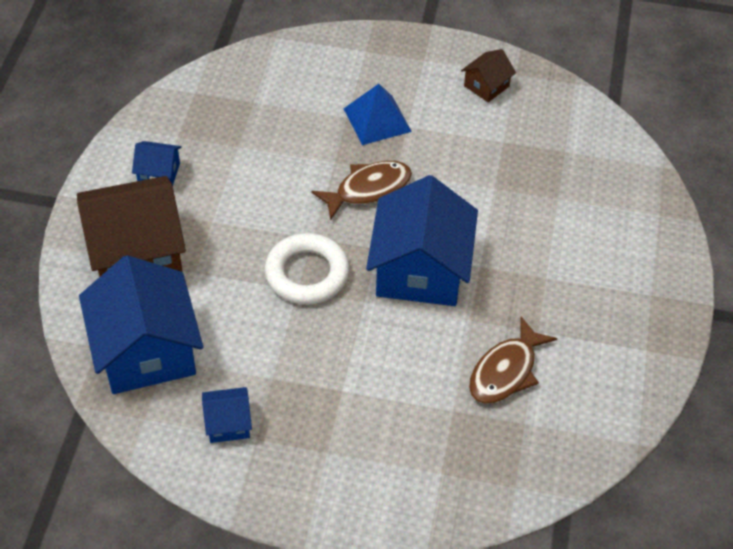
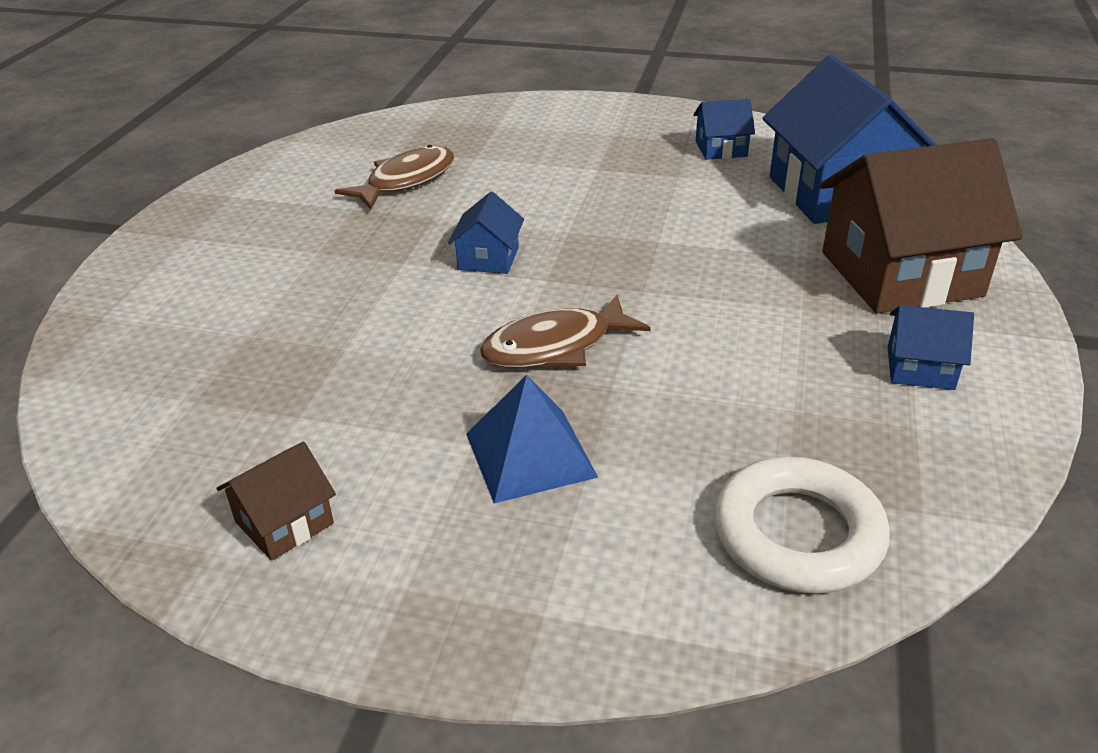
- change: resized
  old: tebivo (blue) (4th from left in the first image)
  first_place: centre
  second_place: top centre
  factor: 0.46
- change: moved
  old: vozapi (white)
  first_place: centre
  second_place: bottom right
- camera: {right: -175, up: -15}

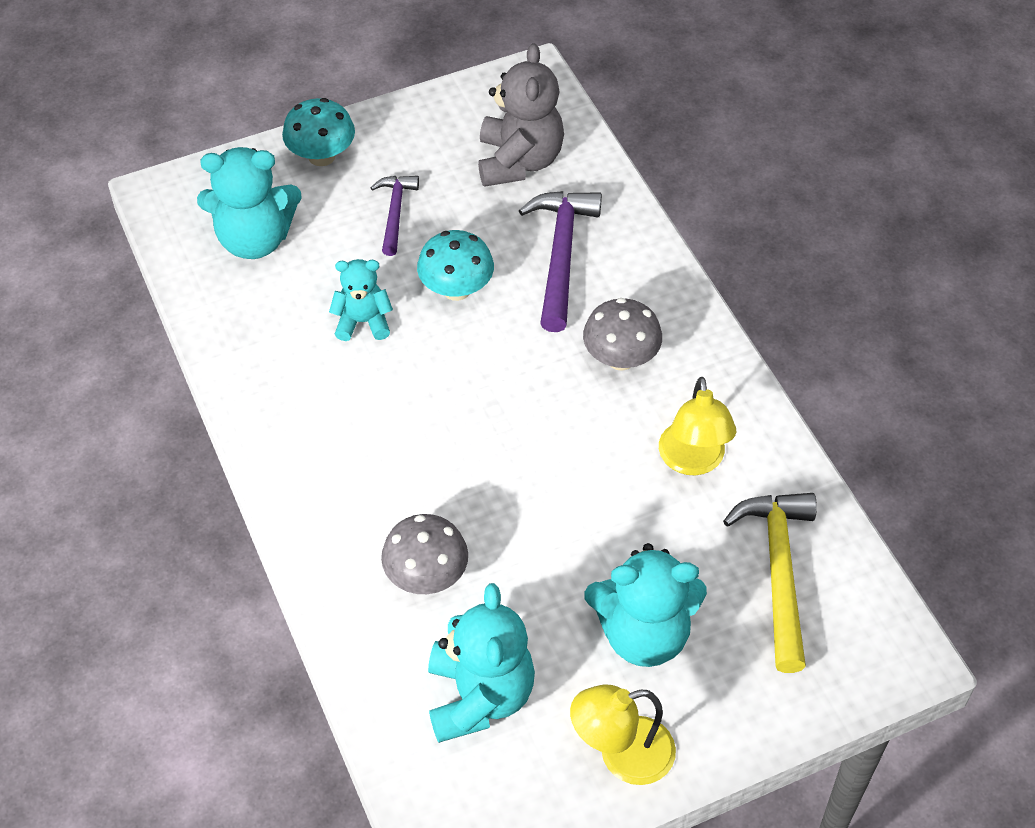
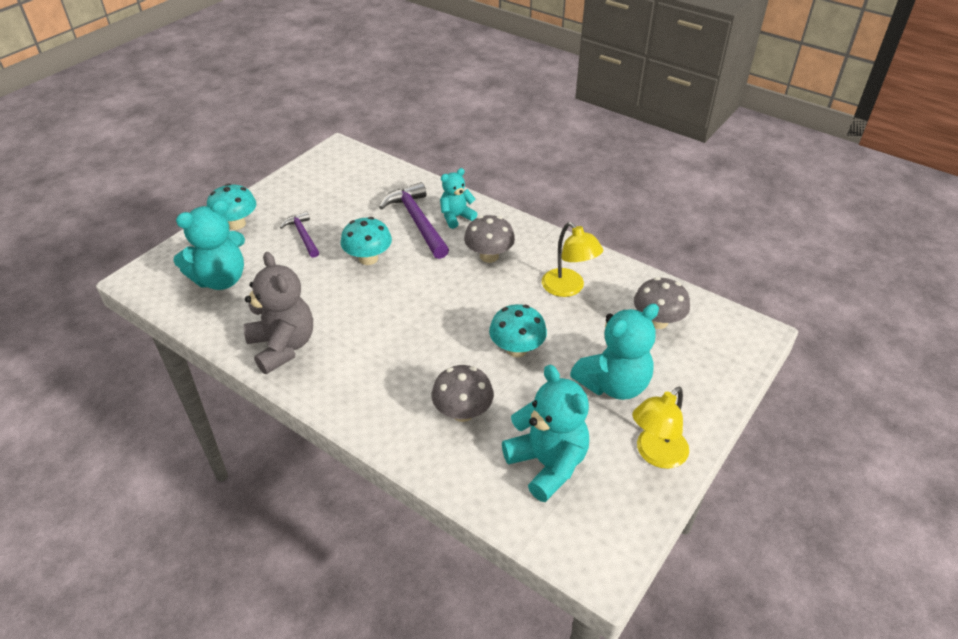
- change: moved
  old: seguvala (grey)
  first_place: top centre
  second_place: middle left
- change: moved
  old: seguvala (turquoise) (2nd from left)
  first_place: centre
  second_place: top centre
- change: added
  new: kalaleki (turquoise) (3rd from left)
  second_place: centre
- change: replaced
  old: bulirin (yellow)
  new: kalaleki (grey) (3rd from left)
  first_place: bottom right
  second_place: middle right
- camera: {right: -30, up: -10}

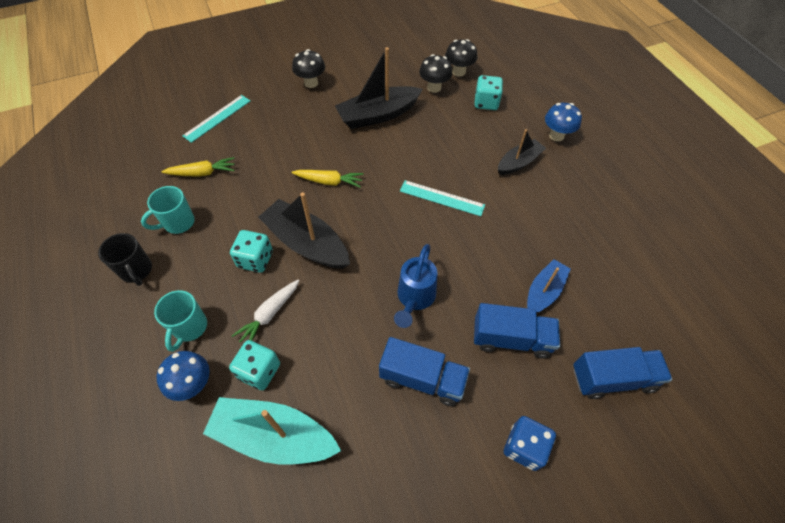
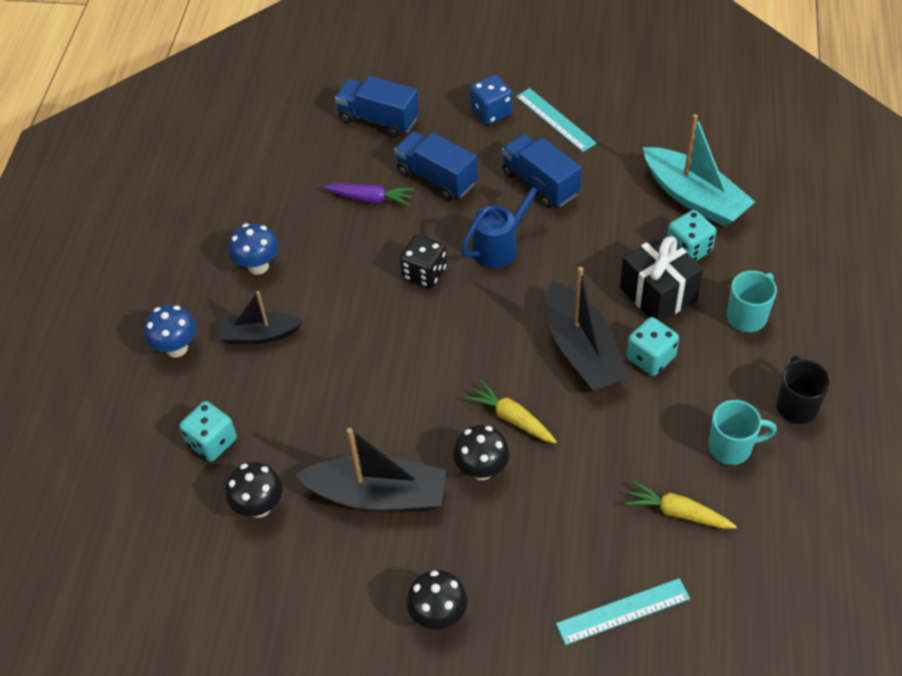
- change: moved
  old: kalaleki (blue) (1st from left in the first image)
  new: kalaleki (blue) (2nd from left)
  first_place: bottom left
  second_place: middle left
- change: replaced
  old: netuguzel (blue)
  new: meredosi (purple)
  first_place: middle right
  second_place: top centre
- change: added
  new: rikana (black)
  second_place: centre
- change: moved
  old: kalaleki (black) (3rd from left)
  first_place: top centre
  second_place: bottom centre
- change: moved
  old: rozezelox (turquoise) (2nd from left in the first image)
  new: rozezelox (turquoise) (1st from left)
  first_place: centre
  second_place: top centre
- change: replaced
  old: meredosi (white)
  new: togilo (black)
  first_place: centre
  second_place: middle right
- camera: {right: -145, up: -5}

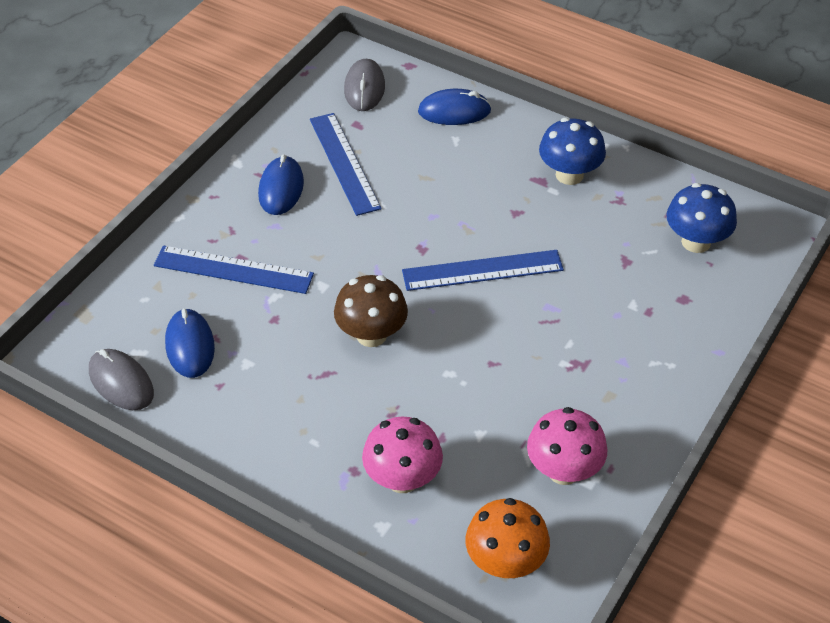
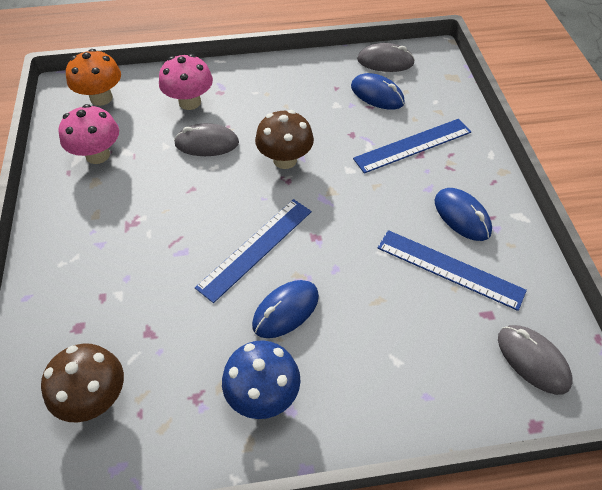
- change: recoloured
  old: kalaleki (blue) (2nd from left)
  new: kalaleki (brown) (1st from left)
  first_place: middle right
  second_place: bottom left
- change: added
  new: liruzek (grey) (1st from left)
  second_place: top centre
- change: moved
  old: liruzek (blue) (3rd from left in the first image)
  new: liruzek (blue) (1st from left)
  first_place: top centre
  second_place: centre
- camera: {right: 140, up: 5}

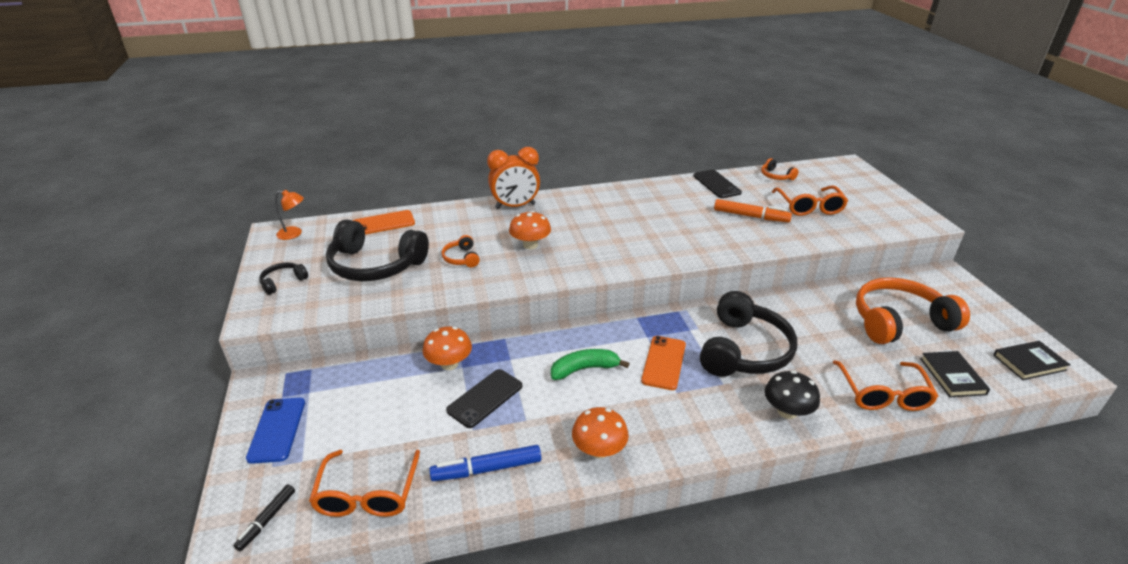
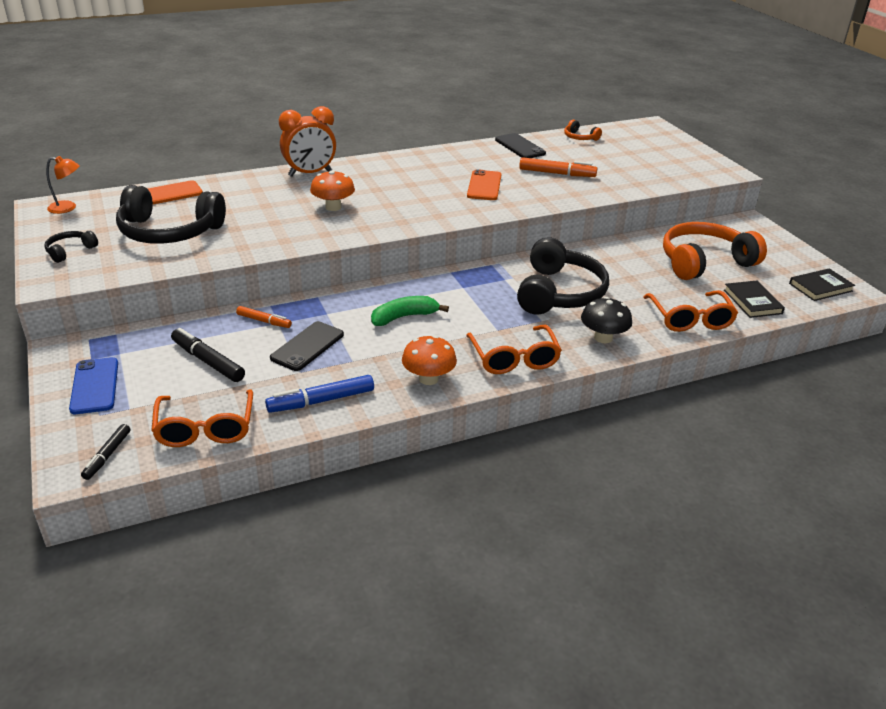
- change: added
  new: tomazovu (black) (2nd from left)
  second_place: middle left
- change: replaced
  old: kalaleki (orange) (1st from left)
  new: tomazovu (orange) (1st from left)
  first_place: centre
  second_place: middle left
- change: moved
  old: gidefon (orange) (2nd from left)
  first_place: middle right
  second_place: centre
- change: moved
  old: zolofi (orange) (2nd from left)
  first_place: centre
  second_place: top centre
- change: removed
  old: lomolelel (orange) (1st from left)
  first_place: centre
- camera: {right: -10, up: 0}

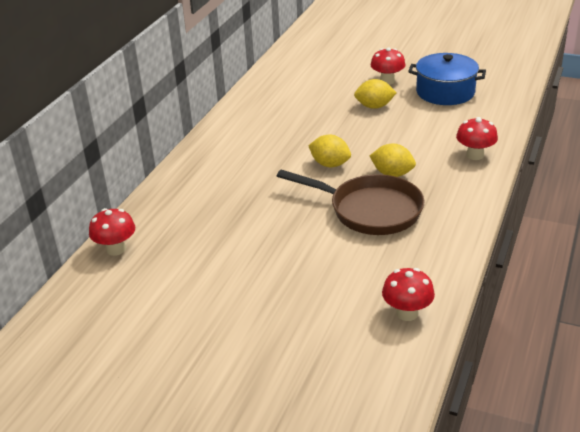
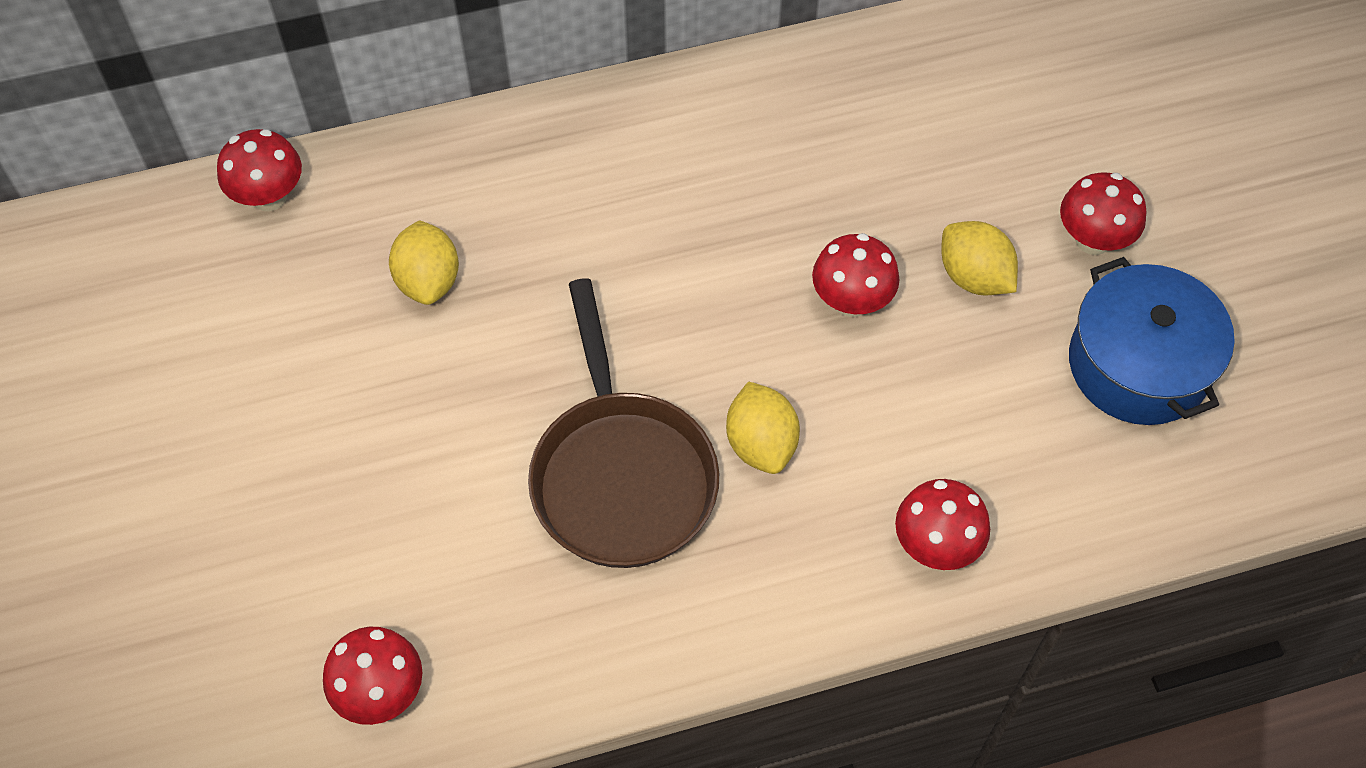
- change: moved
  old: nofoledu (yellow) (1st from left)
  first_place: centre
  second_place: middle left
- change: added
  new: kalaleki (red) (3rd from left)
  second_place: centre
- camera: {right: 50, up: 25}

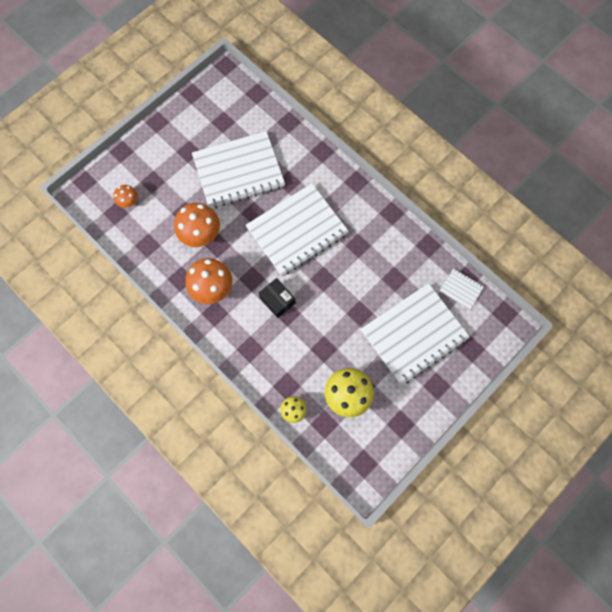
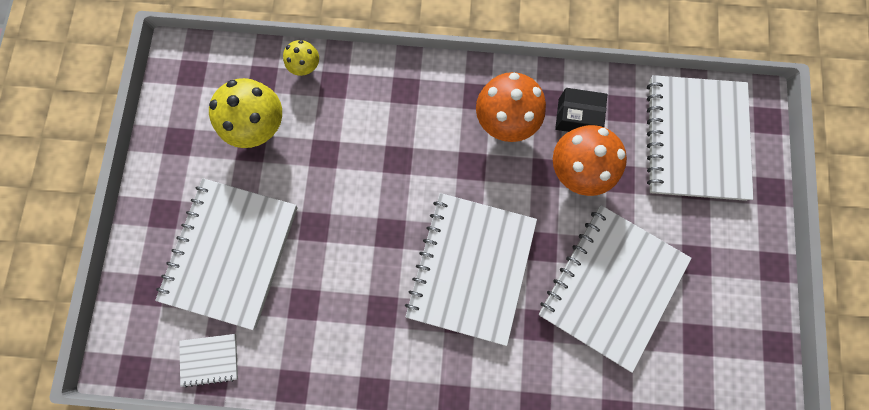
- change: moved
  old: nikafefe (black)
  first_place: centre
  second_place: top right
- change: replaced
  old: kalaleki (orange) (1st from left)
  new: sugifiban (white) (5th from left)
  first_place: top left
  second_place: middle right
- camera: {right: 140, up: 5}

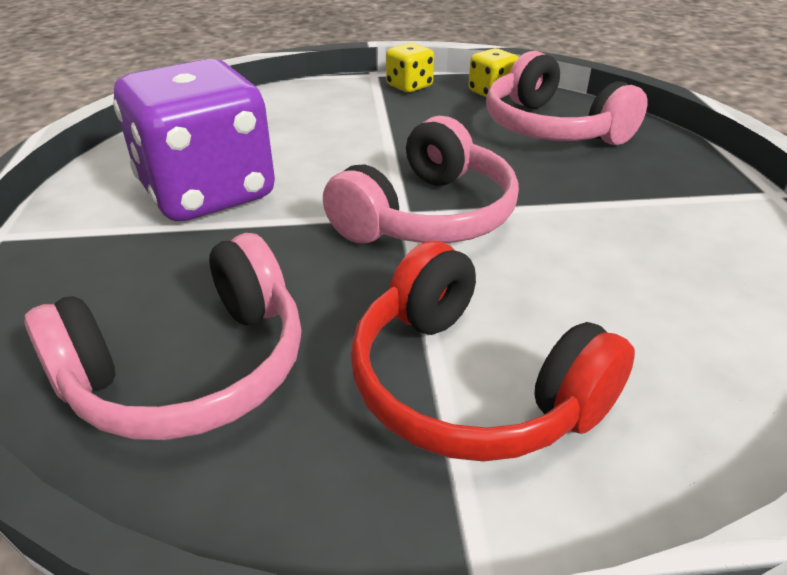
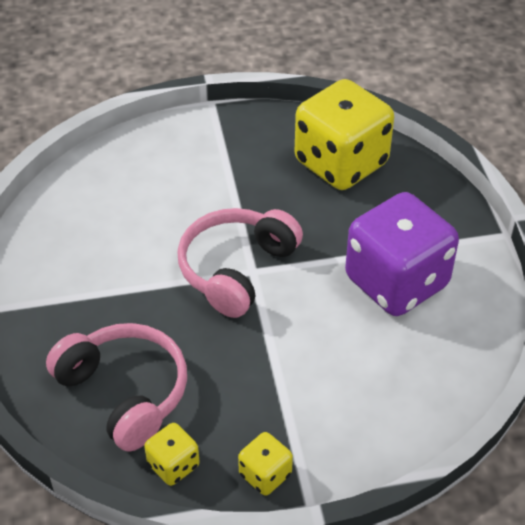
- change: replaced
  old: lomolelel (pink) (1st from left)
  new: rikana (yellow) (3rd from left)
  first_place: middle left
  second_place: top centre
- change: removed
  old: lomolelel (red)
  first_place: centre
- camera: {right: 175, up: 10}

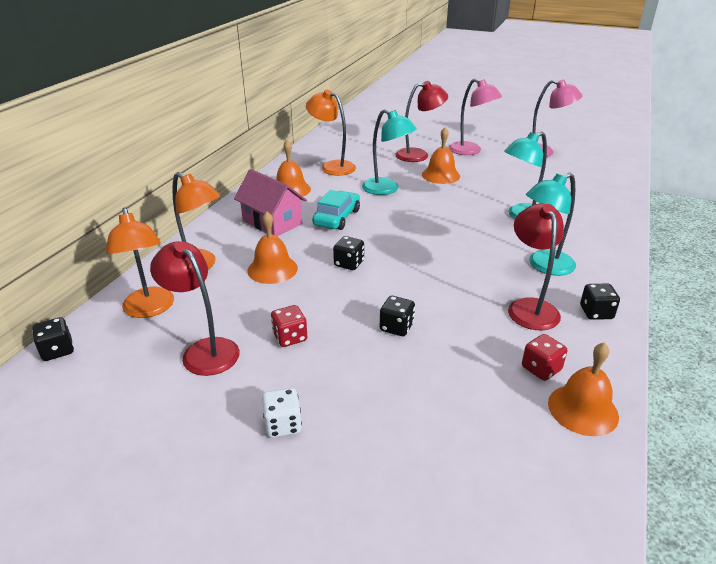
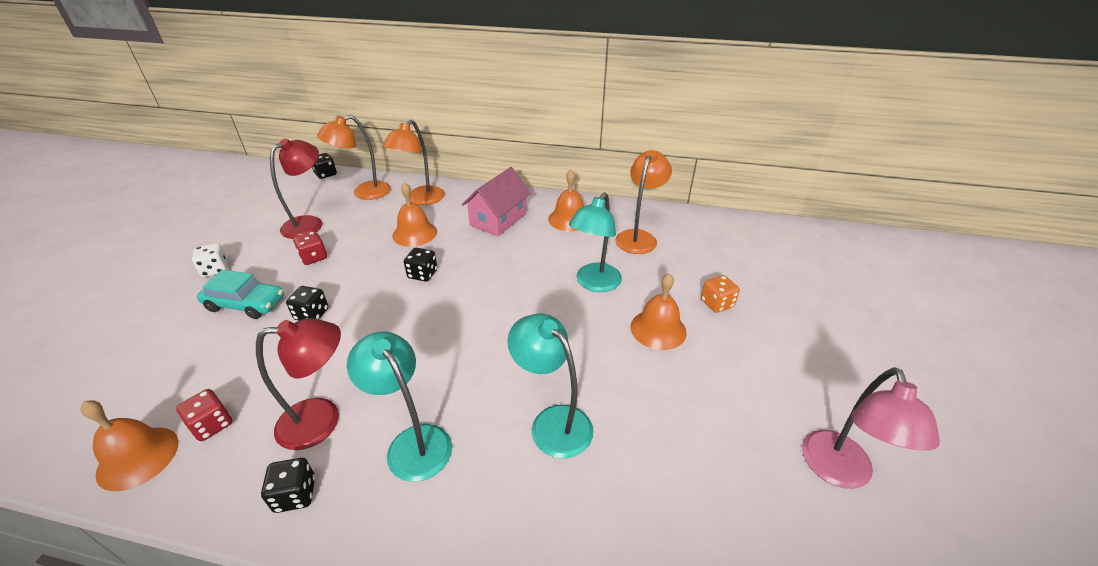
- change: moved
  old: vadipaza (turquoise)
  first_place: centre
  second_place: middle left
- change: replaced
  old: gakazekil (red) (2nd from left)
  new: rikana (orange)
  first_place: top centre
  second_place: centre
- change: removed
  old: gakazekil (pink) (1st from left)
  first_place: top centre
- camera: {right: 80, up: 5}

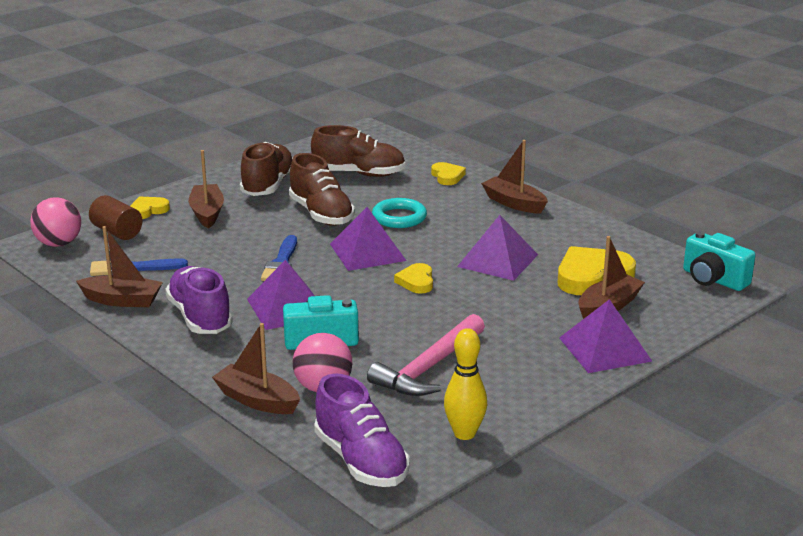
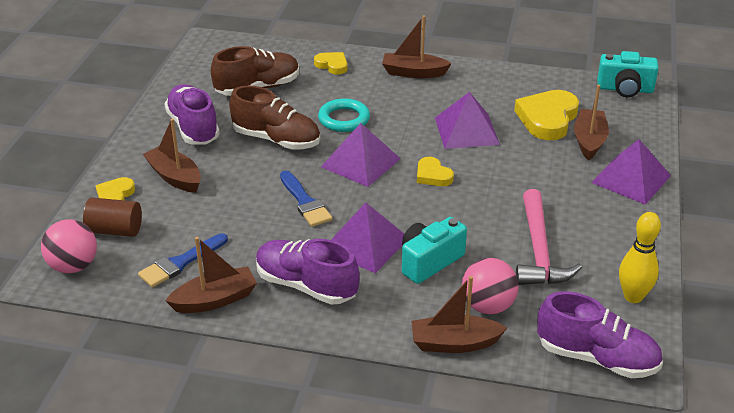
- change: recoloured
  old: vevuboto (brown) (1st from left)
  new: vevuboto (purple) (1st from left)
  first_place: top left
  second_place: top left
- camera: {right: -35, up: 10}

